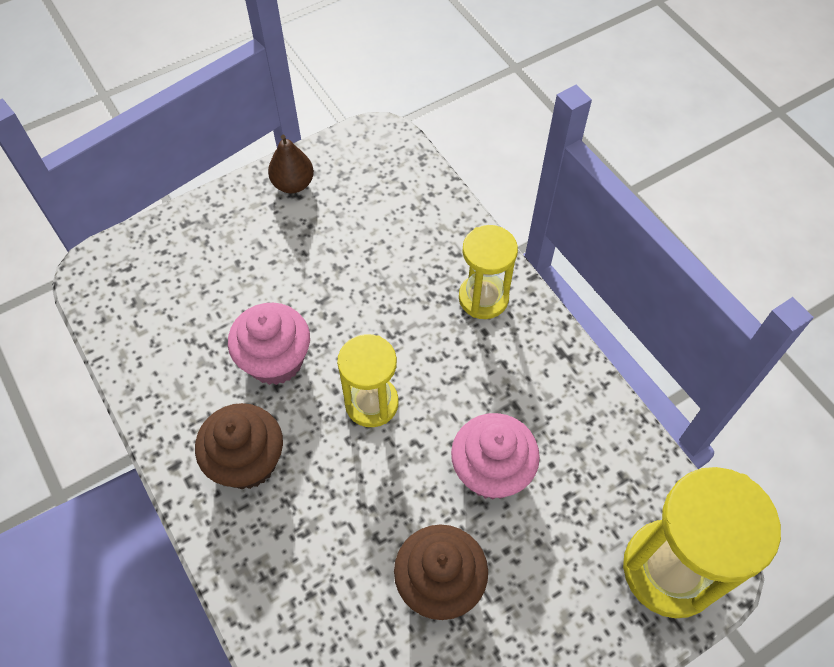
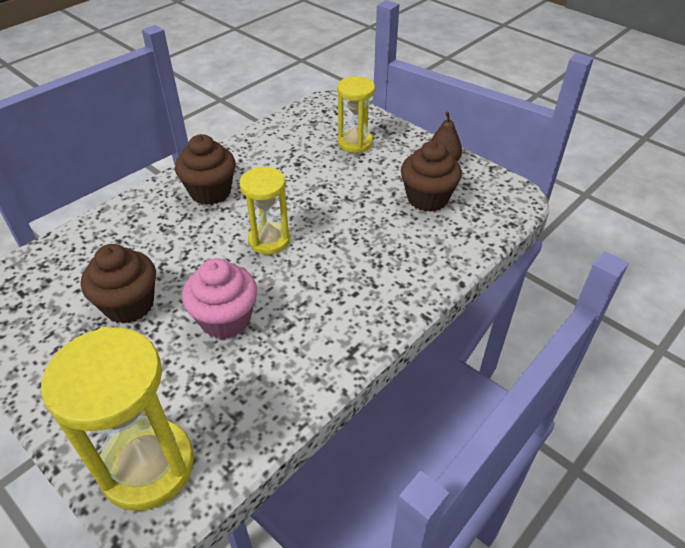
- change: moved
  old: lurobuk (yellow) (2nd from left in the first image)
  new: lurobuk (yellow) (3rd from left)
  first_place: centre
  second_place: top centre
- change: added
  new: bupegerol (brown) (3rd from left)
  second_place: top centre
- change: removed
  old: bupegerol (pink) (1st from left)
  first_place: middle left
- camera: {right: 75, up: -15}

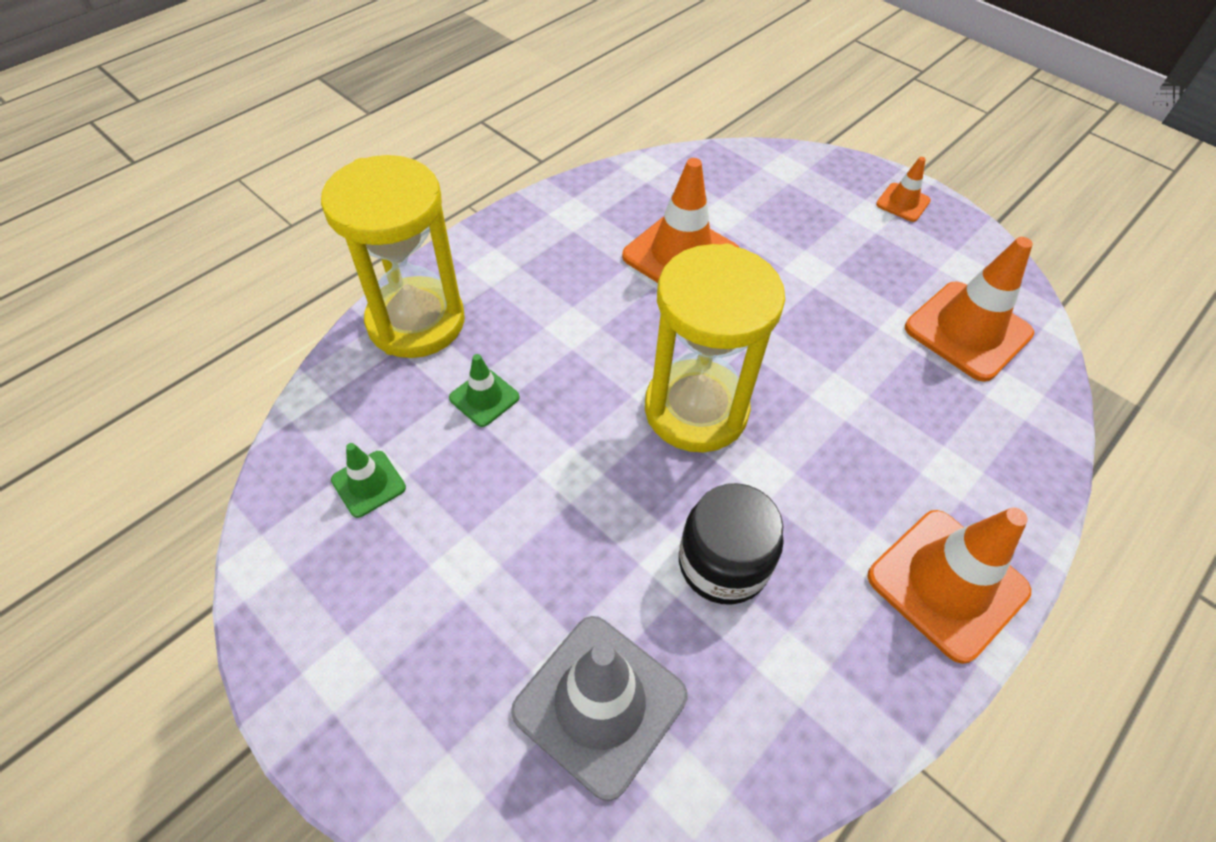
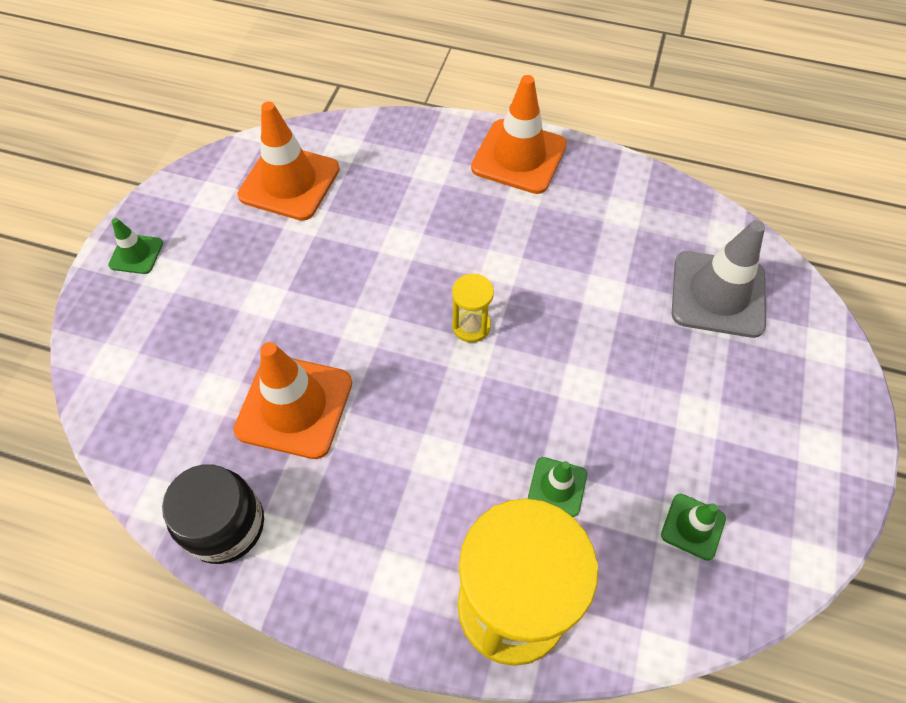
- change: recoloured
  old: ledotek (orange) (2nd from left)
  new: ledotek (green) (1st from left)
  first_place: top right
  second_place: middle left
- change: moved
  old: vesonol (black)
  first_place: centre
  second_place: bottom left
- change: resized
  old: lurobuk (yellow) (2nd from left in the first image)
  first_place: centre
  second_place: centre
  factor: 0.43
- camera: {right: -115, up: 5}

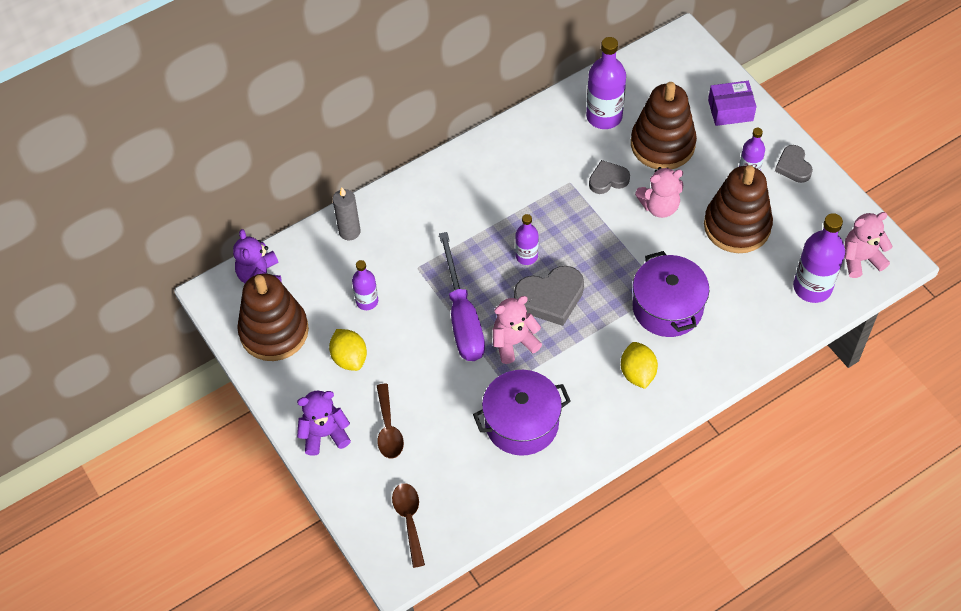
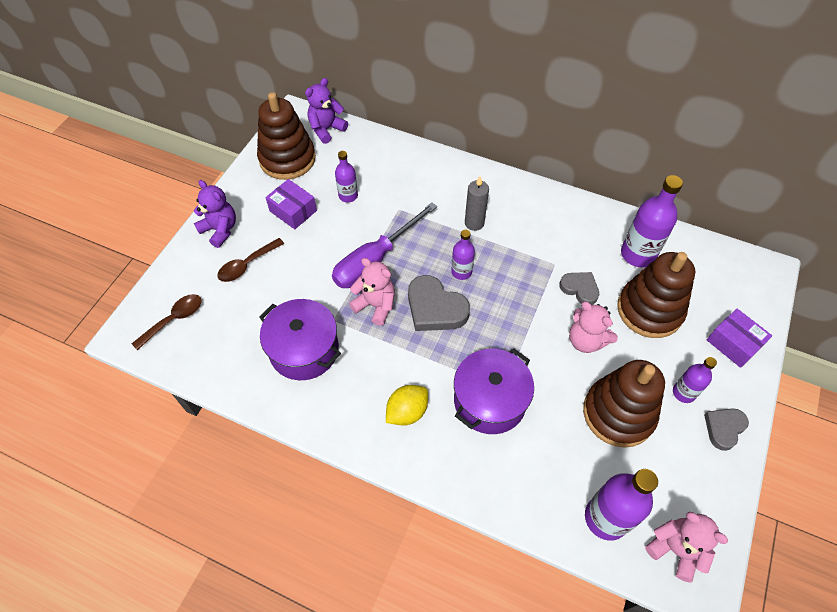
- change: replaced
  old: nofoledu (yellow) (1st from left)
  new: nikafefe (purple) (1st from left)
  first_place: centre
  second_place: centre
- change: moved
  old: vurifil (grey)
  first_place: centre
  second_place: top centre
- camera: {right: 55, up: 0}

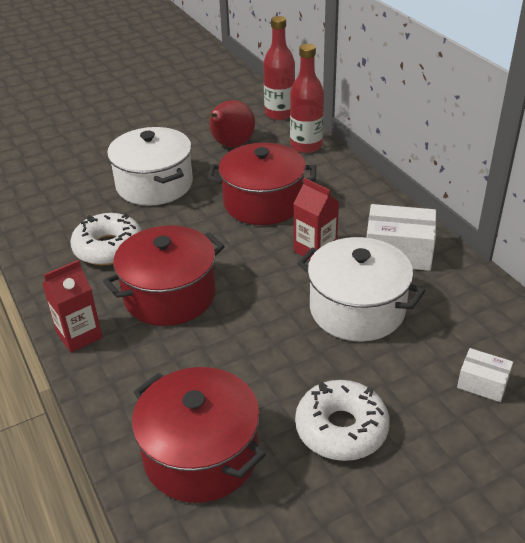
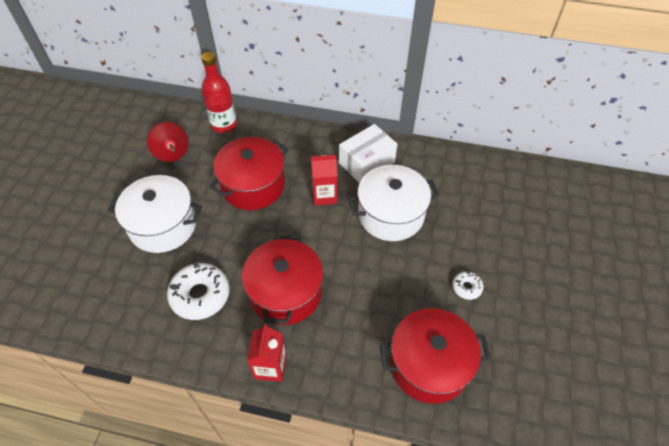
- change: resized
  old: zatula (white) (2nd from left)
  first_place: bottom centre
  second_place: middle right
  factor: 0.5
- change: removed
  old: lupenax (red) (1st from left)
  first_place: top centre
- change: removed
  old: nikafefe (white) (2nd from left)
  first_place: bottom right
- camera: {right: -50, up: 15}

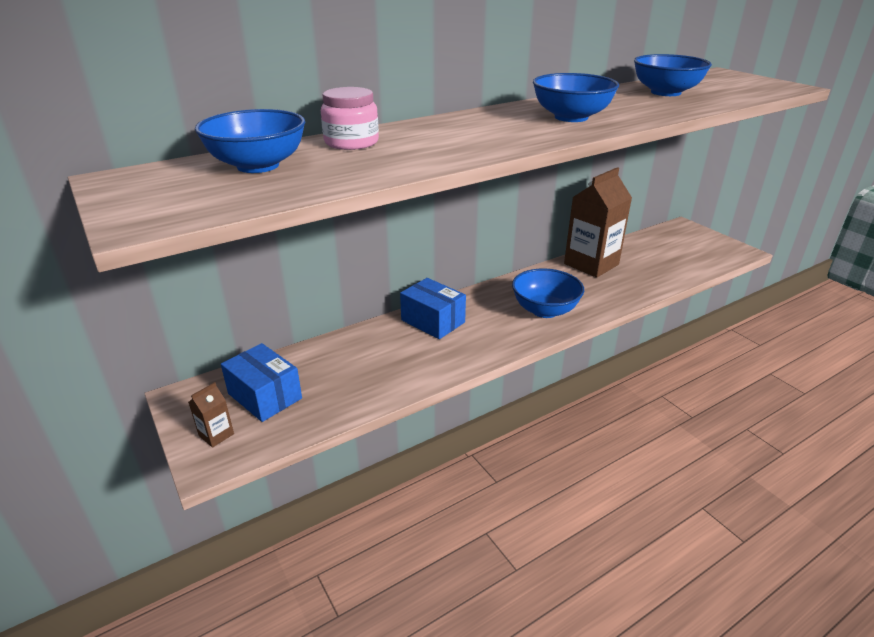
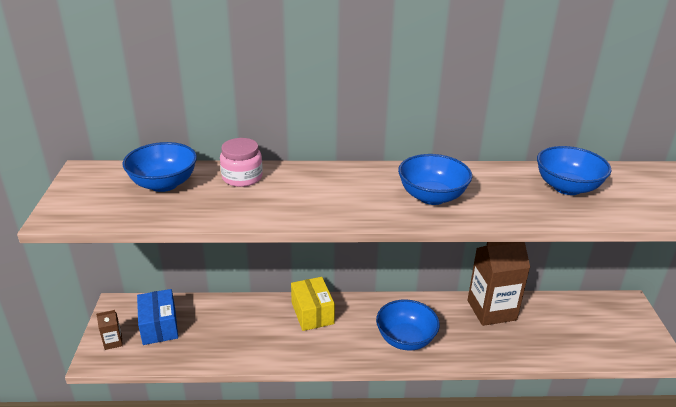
- change: recoloured
  old: nikafefe (blue) (2nd from left)
  new: nikafefe (yellow)
  first_place: centre
  second_place: bottom centre
- camera: {right: 30, up: 0}

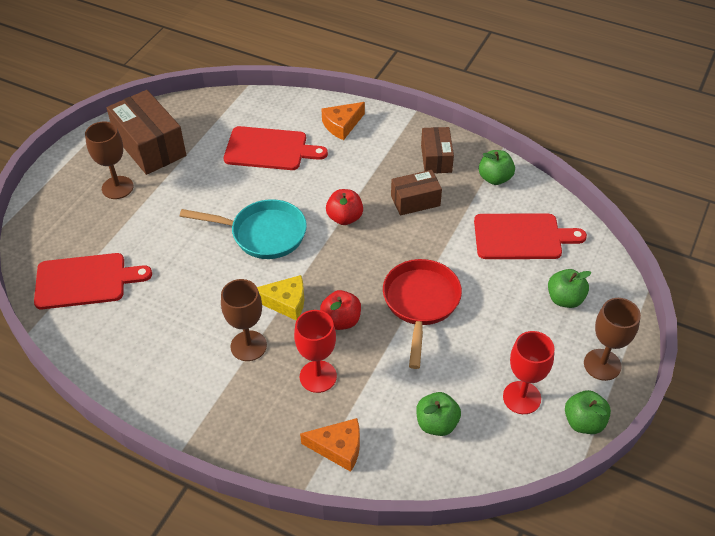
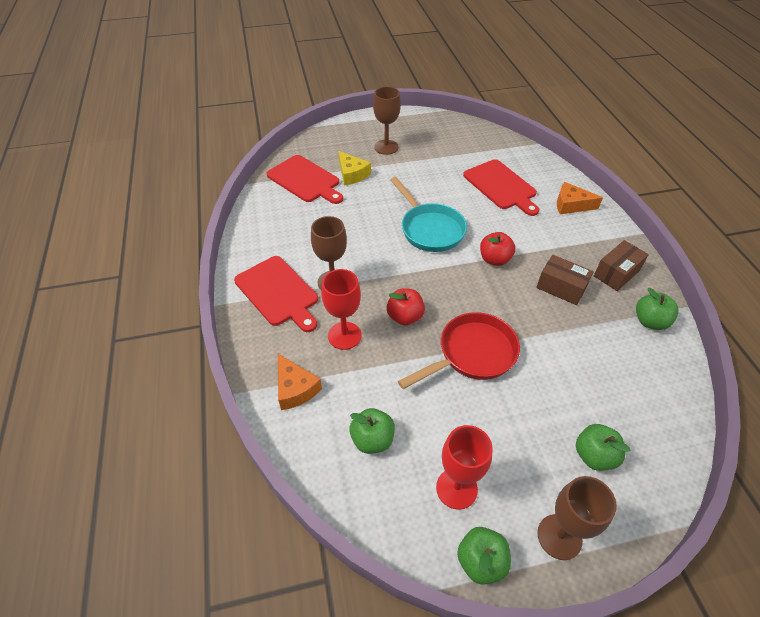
- change: moved
  old: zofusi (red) (3rd from left in the first image)
  new: zofusi (red) (1st from left)
  first_place: middle right
  second_place: centre
- change: moved
  old: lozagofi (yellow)
  first_place: centre
  second_place: top centre
- change: removed
  old: nikafefe (brown) (1st from left)
  first_place: top left
- camera: {right: 50, up: 0}

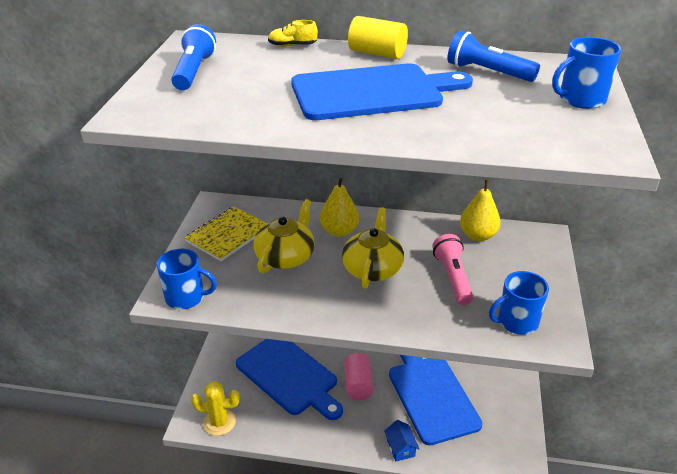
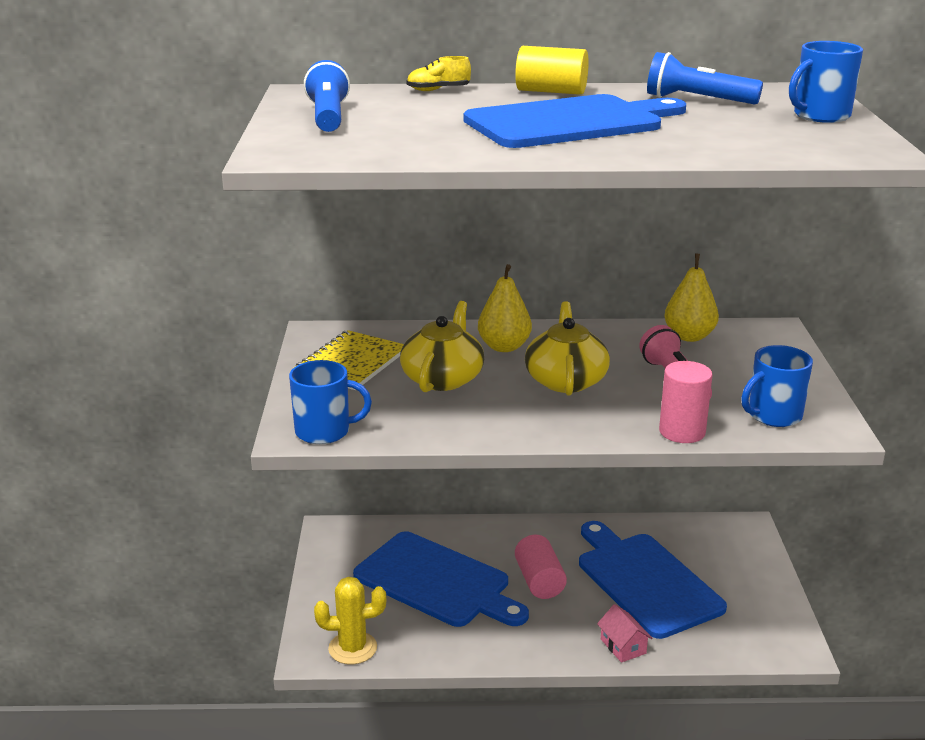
- change: recoloured
  old: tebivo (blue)
  new: tebivo (pink)
  first_place: bottom centre
  second_place: bottom right
- change: added
  new: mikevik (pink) (2nd from left)
  second_place: middle right
- camera: {right: -10, up: -10}

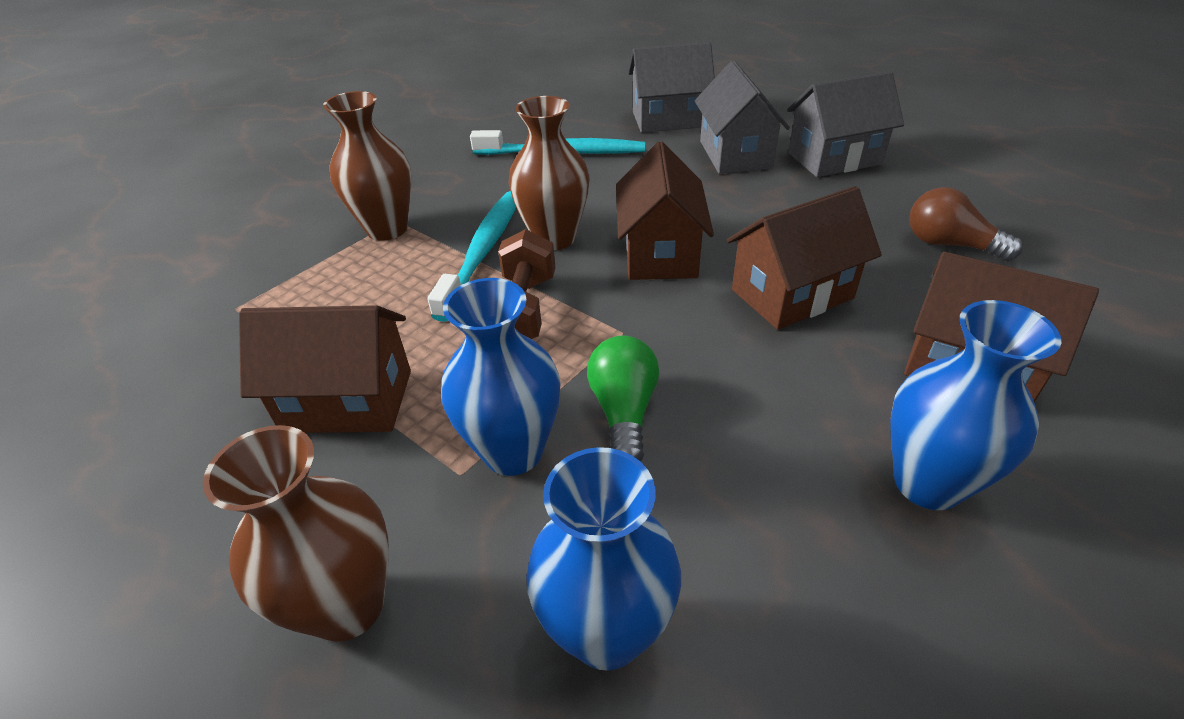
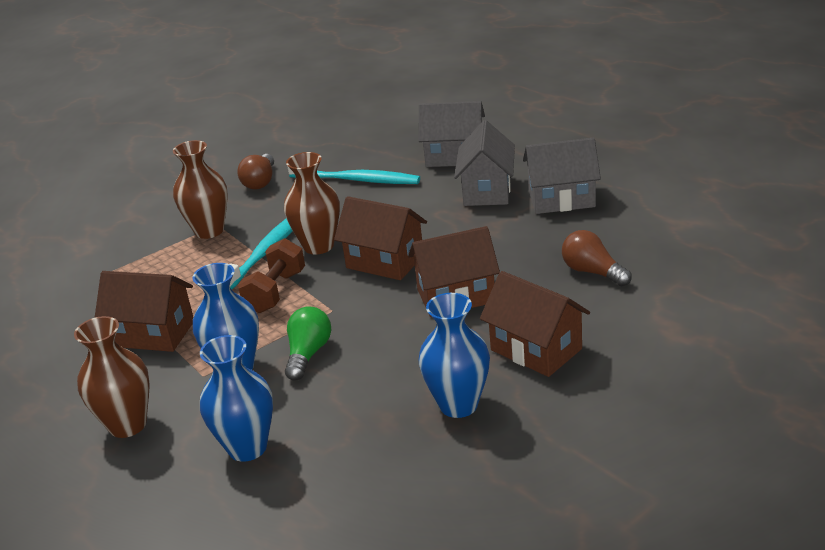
- change: added
  new: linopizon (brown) (1st from left)
  second_place: top left
- change: turned
  old: tebivo (brown) (2nd from left)
  first_place: top centre
  second_place: centre
  degrees: -75
- camera: {right: 15, up: -10}

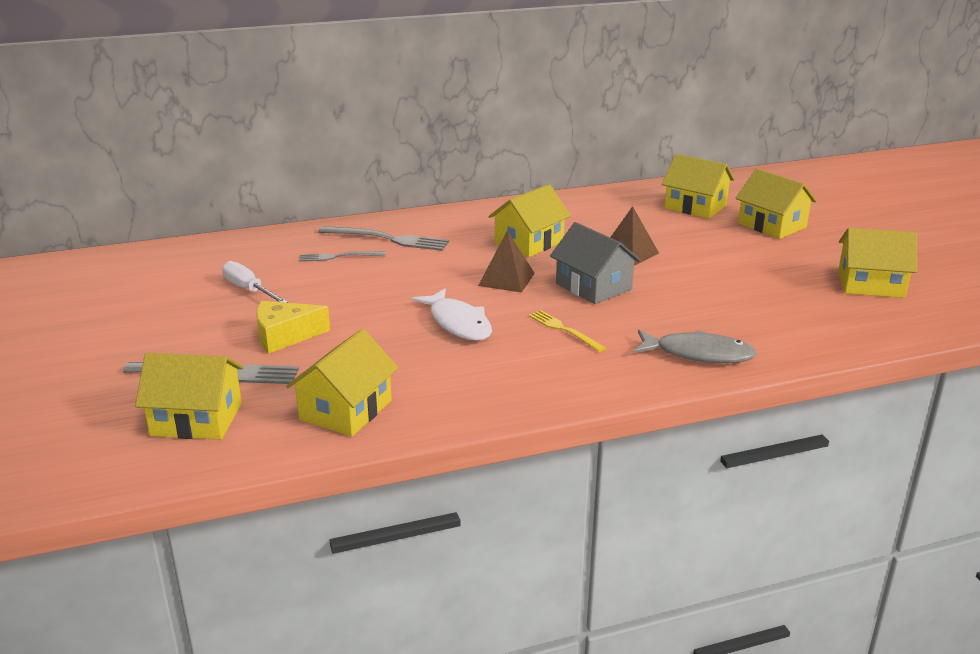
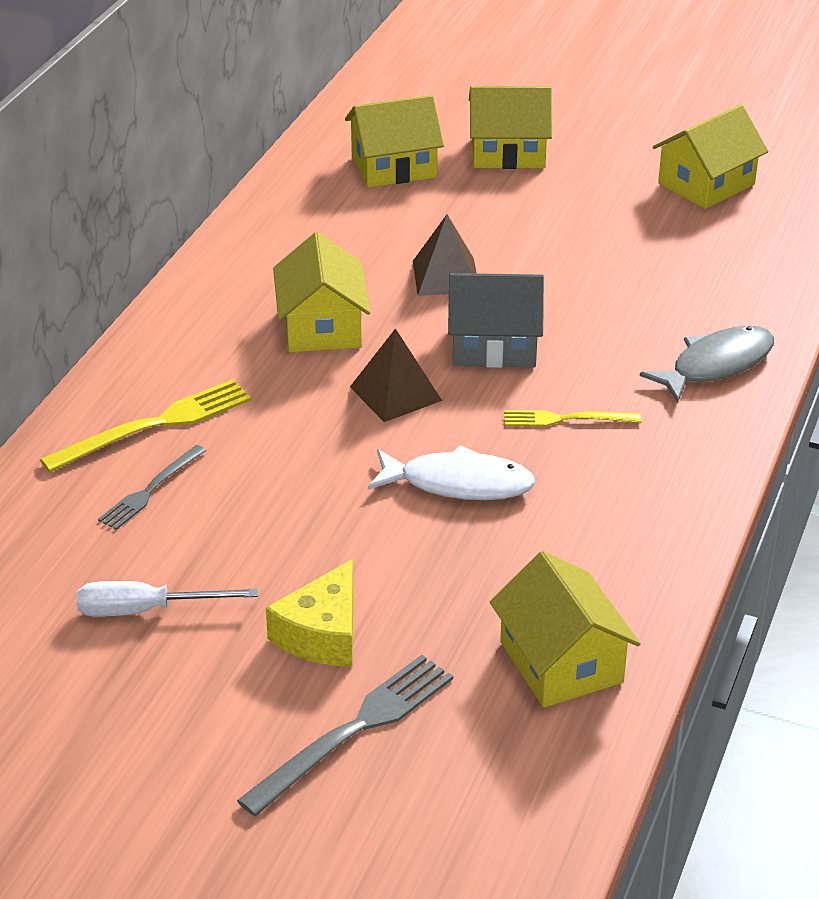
- change: recoloured
  old: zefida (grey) (3rd from left)
  new: zefida (yellow) (1st from left)
  first_place: centre
  second_place: middle left
- change: removed
  old: tebivo (yellow) (1st from left)
  first_place: middle left
- camera: {right: -50, up: 10}

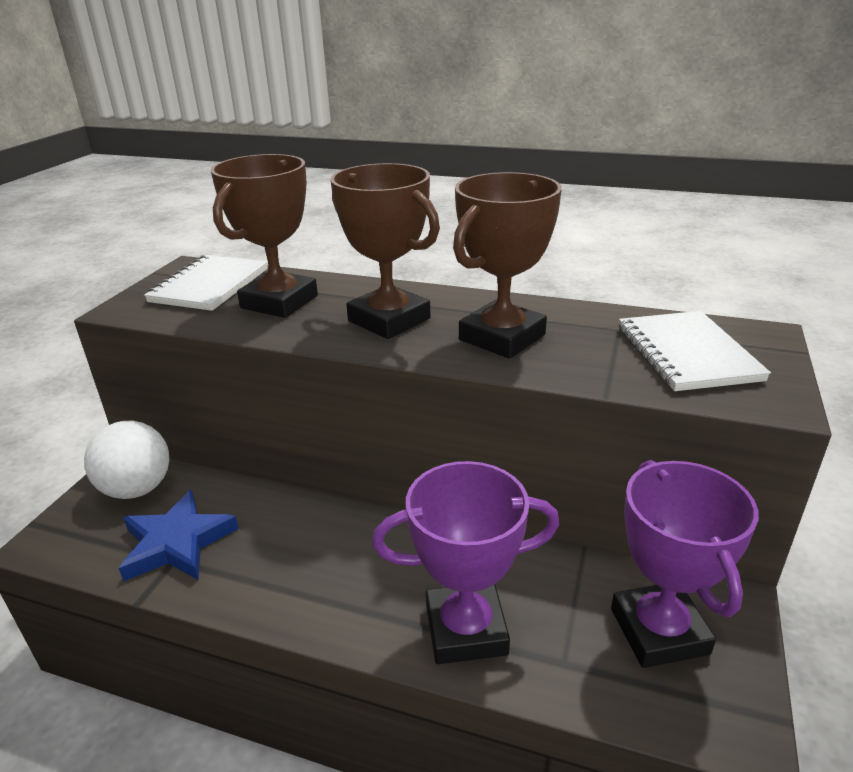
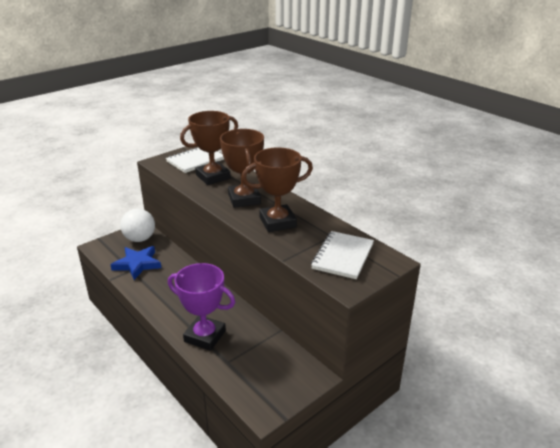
- change: removed
  old: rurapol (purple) (2nd from left)
  first_place: bottom right
- camera: {right: 30, up: 0}

